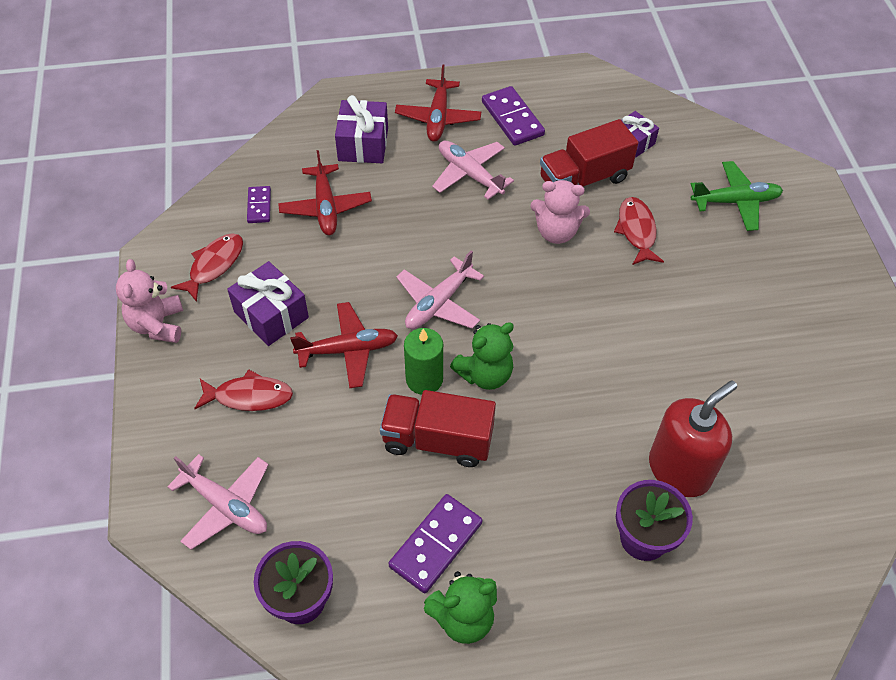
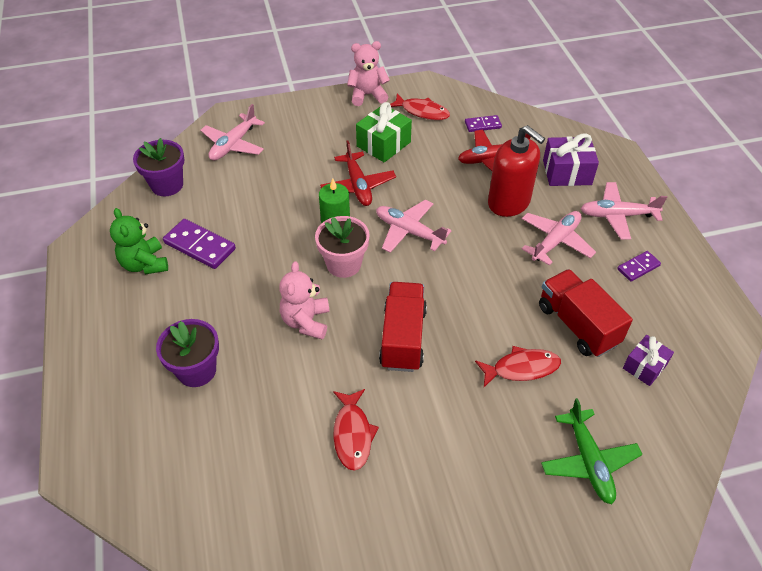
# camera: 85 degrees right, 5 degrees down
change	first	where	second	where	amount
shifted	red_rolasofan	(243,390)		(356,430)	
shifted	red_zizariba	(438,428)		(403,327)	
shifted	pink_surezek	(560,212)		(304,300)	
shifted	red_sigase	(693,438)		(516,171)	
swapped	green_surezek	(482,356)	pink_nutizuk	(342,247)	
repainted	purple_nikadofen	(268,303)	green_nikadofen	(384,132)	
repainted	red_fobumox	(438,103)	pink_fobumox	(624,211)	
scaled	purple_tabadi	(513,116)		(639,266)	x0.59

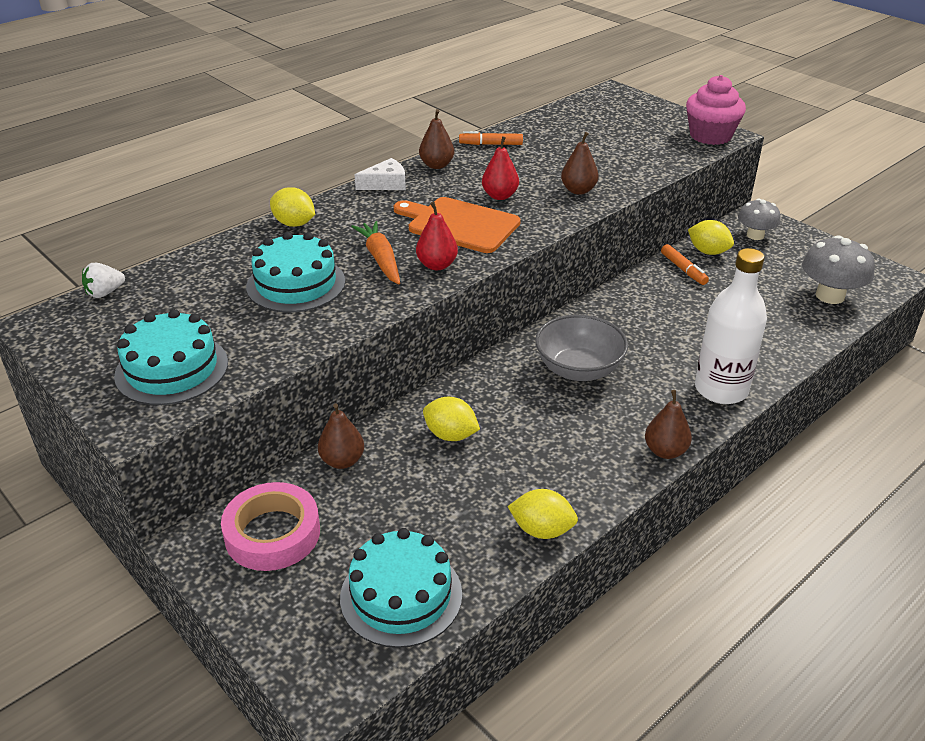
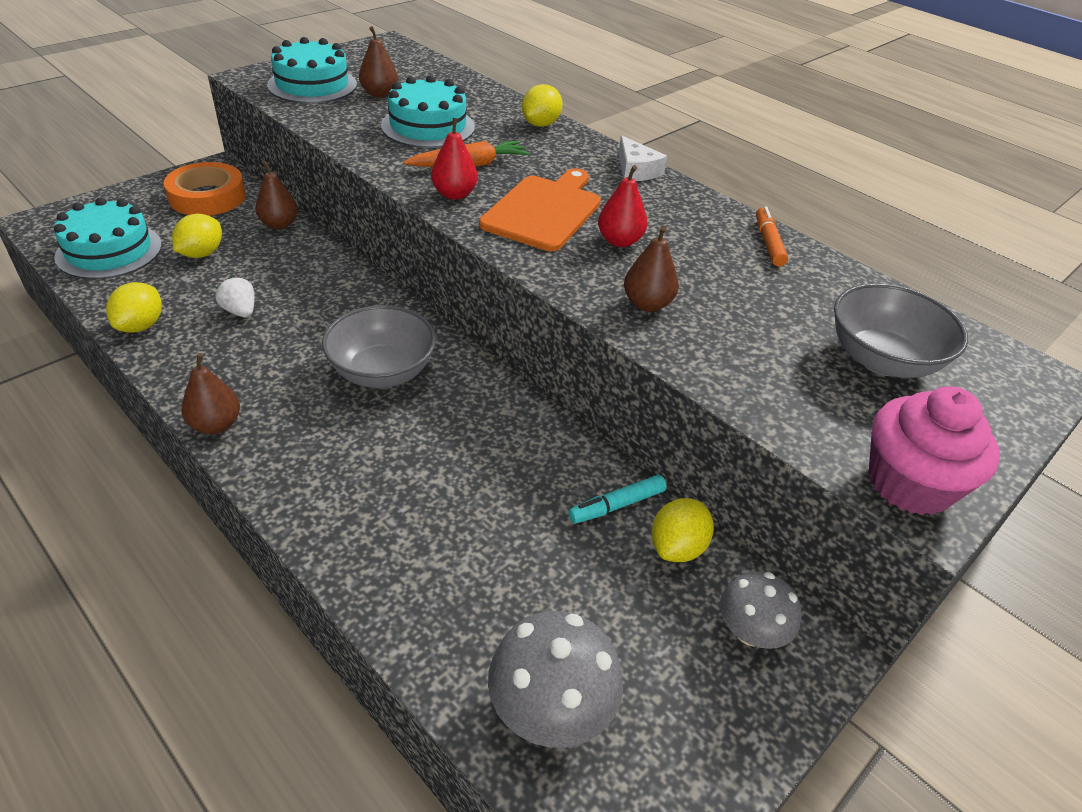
# camera: 85 degrees right, 5 degrees up
change	first	where	second	where	amount
gone	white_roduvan	(731,326)			
new			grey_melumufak	(901,330)	
shifted	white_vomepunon	(103,280)		(235,297)	
shifted	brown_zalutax	(436,139)		(378,62)	
shifted	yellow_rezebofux	(451,419)		(197,236)	
repainted	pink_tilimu	(270,526)	orange_tilimu	(205,189)	
repainted	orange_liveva	(685,264)	turquoise_liveva	(617,499)	

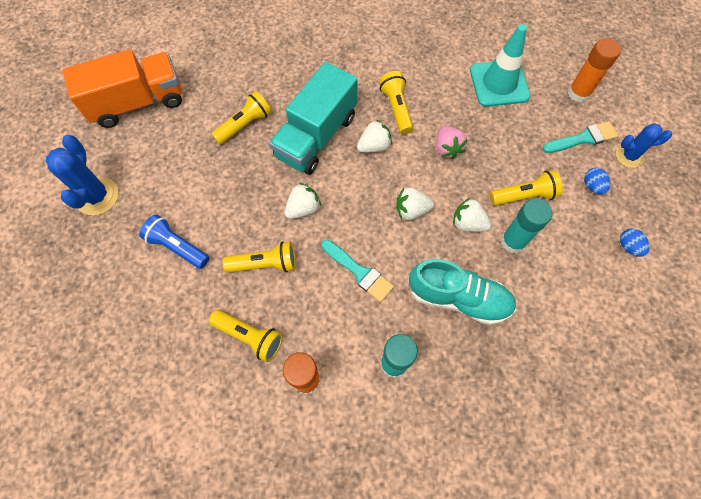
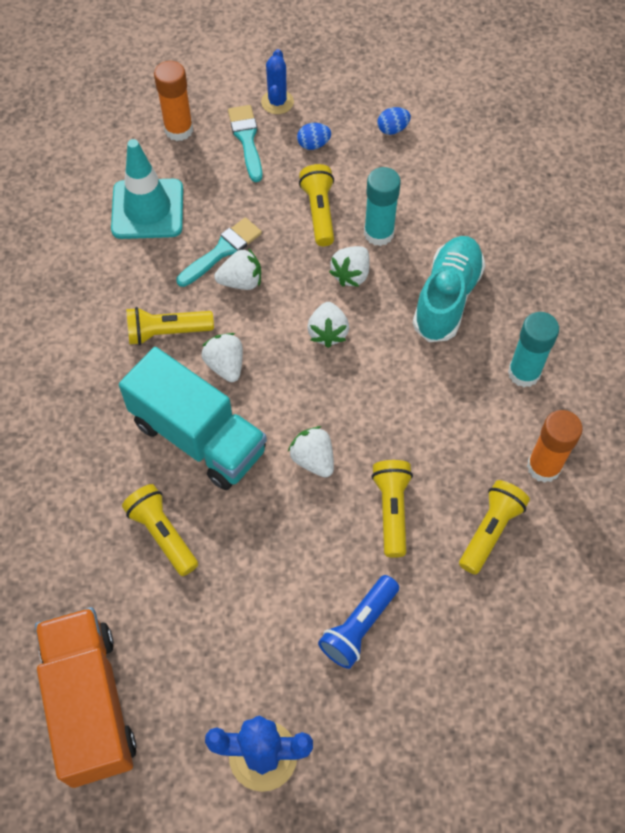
# camera: 85 degrees left, 5 degrees down
change	first	where	second	where	amount
shifted	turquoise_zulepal	(357,271)		(219,252)	
repainted	pink_vomepunon	(452,142)	white_vomepunon	(237,269)	

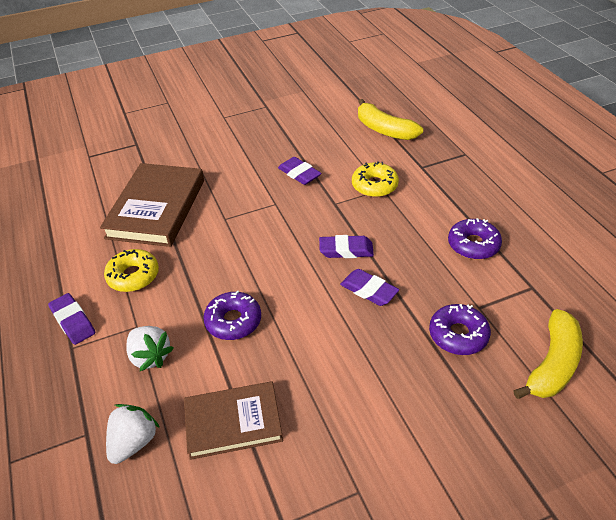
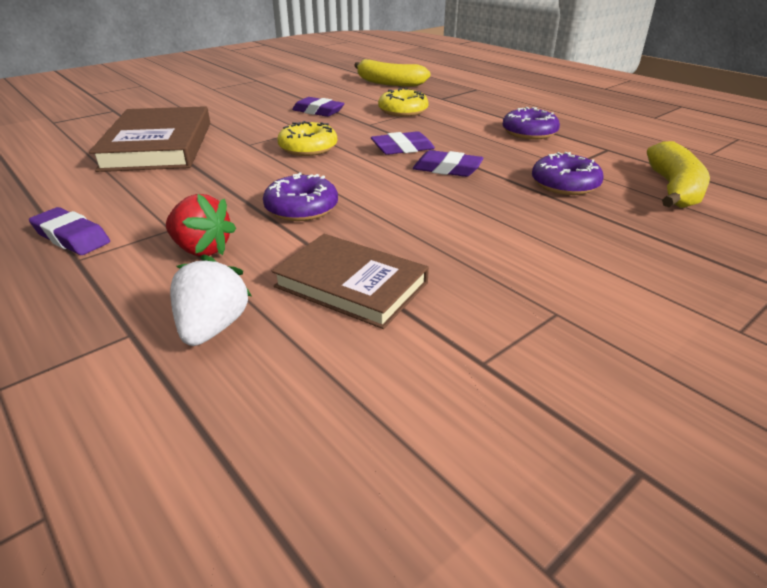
# camera: 20 degrees left, 10 degrees down
change	first	where	second	where	amount
shifted	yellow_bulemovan	(131,270)		(307,138)	
repainted	white_vomepunon	(150,348)	red_vomepunon	(201,225)	
rotated	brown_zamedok	(233,420)		(350,281)	60 degrees clockwise

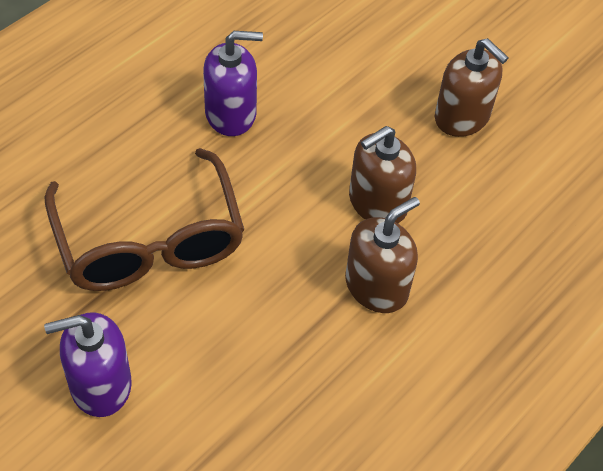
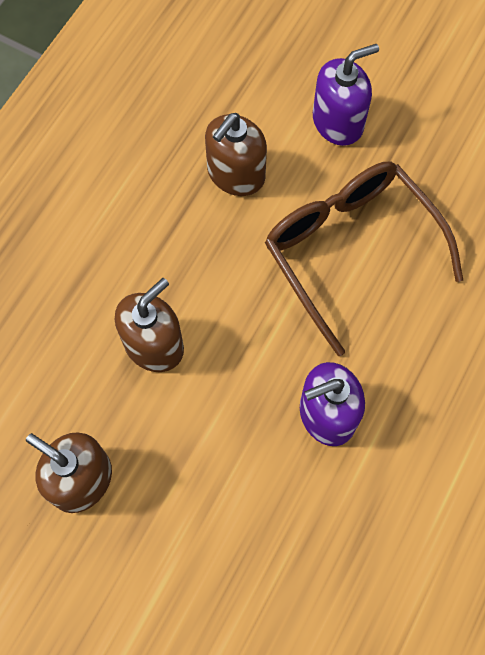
# camera: 170 degrees right, 15 degrees up
change	first	where	second	where	amount
shifted	brown_sigase	(382,255)		(236,154)	

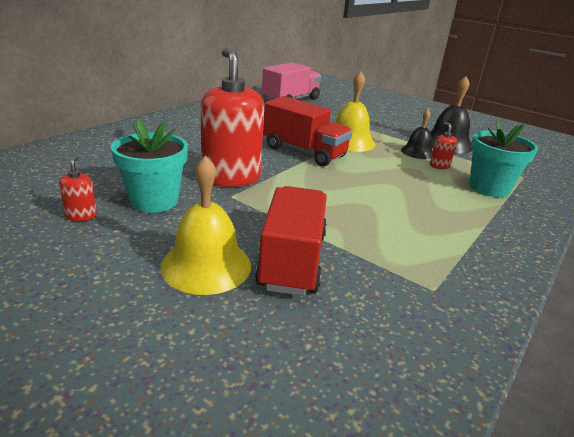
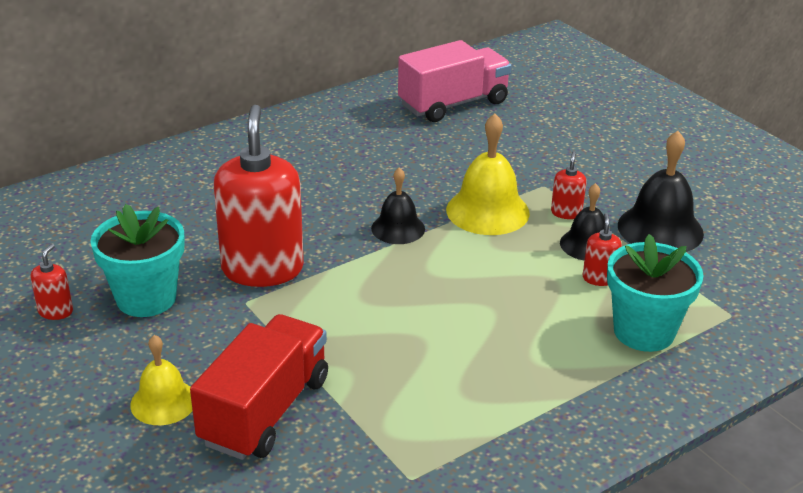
# camera: 20 degrees right, 5 degrees up
change	first	where	second	where	amount
new			red_sigase	(568,185)	
swapped	red_zizariba	(308,131)	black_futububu	(398,205)	
scaled	yellow_futububu	(206,225)		(161,380)	x0.63

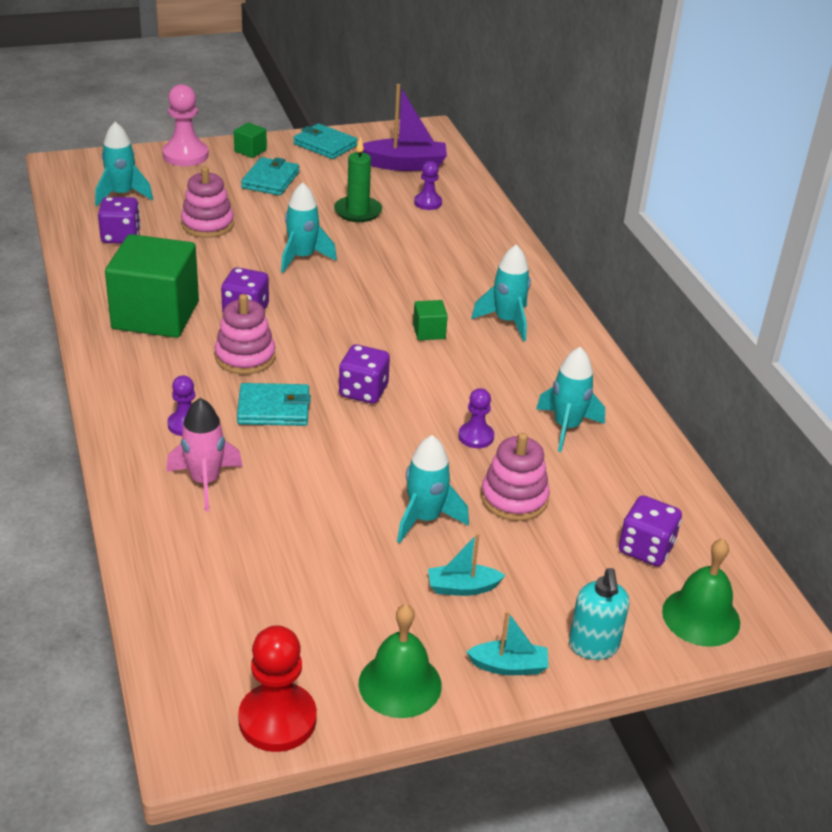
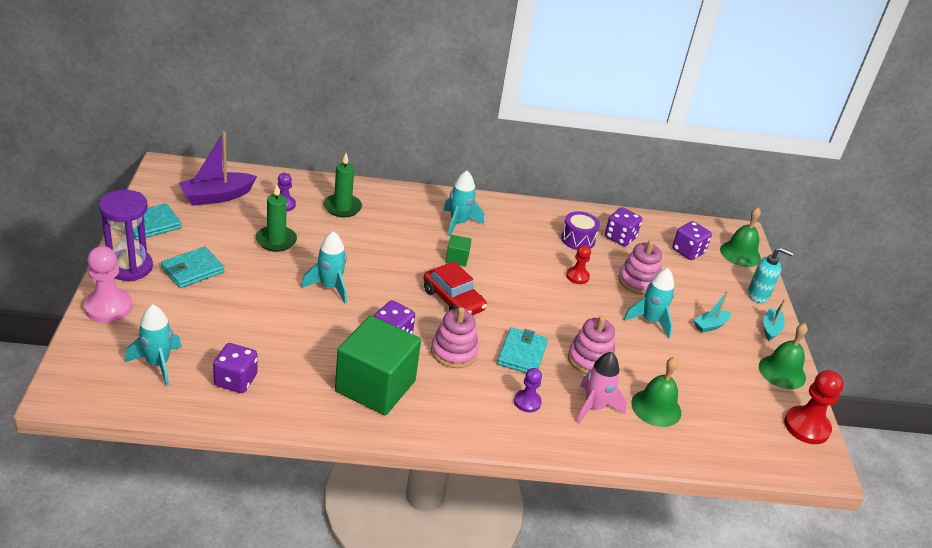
# camera: 75 degrees left, 0 degrees up
change	first	where	second	where	amount
new			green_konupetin	(343,185)	
new			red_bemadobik	(455,288)	
new			green_futububu	(656,392)	
shifted	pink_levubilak	(207,202)		(591,345)	
shifted	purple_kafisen	(364,374)		(623,226)	
swapped	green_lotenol	(250,140)	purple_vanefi	(126,235)	
swapped	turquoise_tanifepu	(570,399)	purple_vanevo	(580,230)	
repainted	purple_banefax	(476,418)	red_banefax	(578,264)	
rotated	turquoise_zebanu	(270,176)		(192,267)	75 degrees counterclockwise
rotated	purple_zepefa	(404,127)		(218,169)	135 degrees counterclockwise
rotated	turquoise_zepefa	(466,564)		(712,312)	45 degrees clockwise

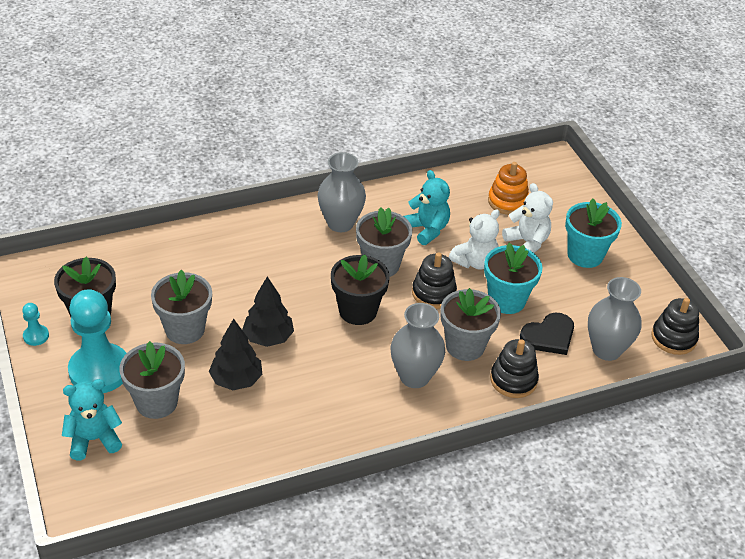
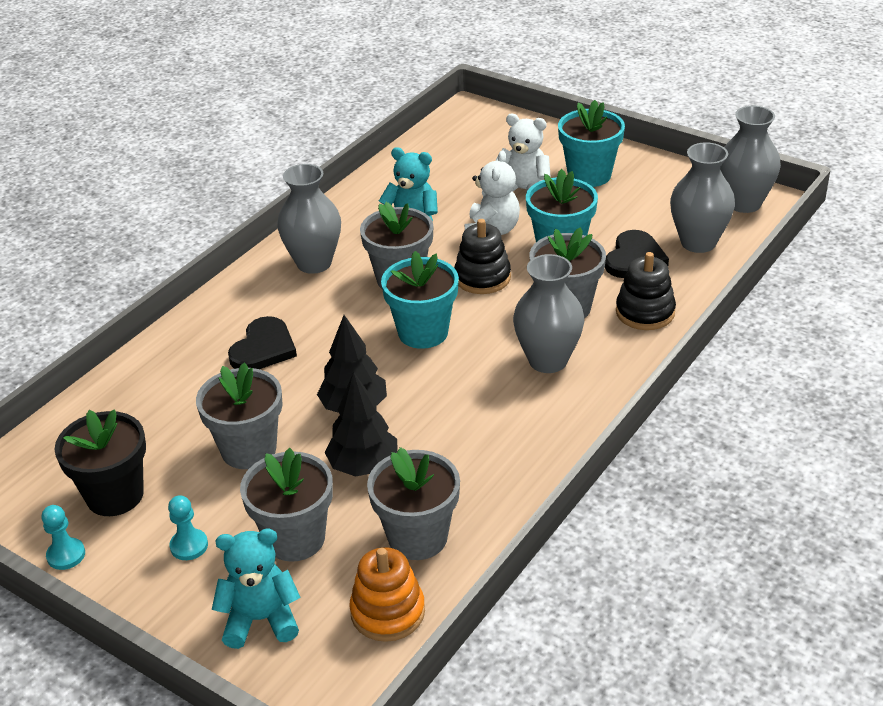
# camera: 30 degrees left, 5 degrees down
change	first	where	second	where	amount
new			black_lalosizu	(262,342)	
new			grey_nutizuk	(413,503)	
shifted	orange_levubilak	(508,188)		(387,594)	
swapped	black_levubilak	(675,326)	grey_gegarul	(750,159)	
repainted	black_nutizuk	(360,290)	turquoise_nutizuk	(420,300)	
rotated	turquoise_surezek	(92,419)		(256,589)	45 degrees clockwise
scaled	turquoise_banefax	(97,341)		(188,527)	x0.43

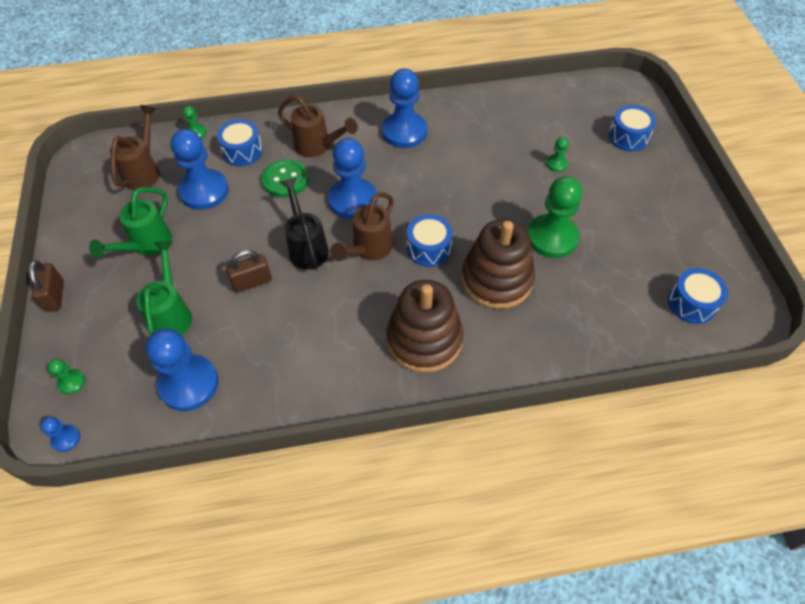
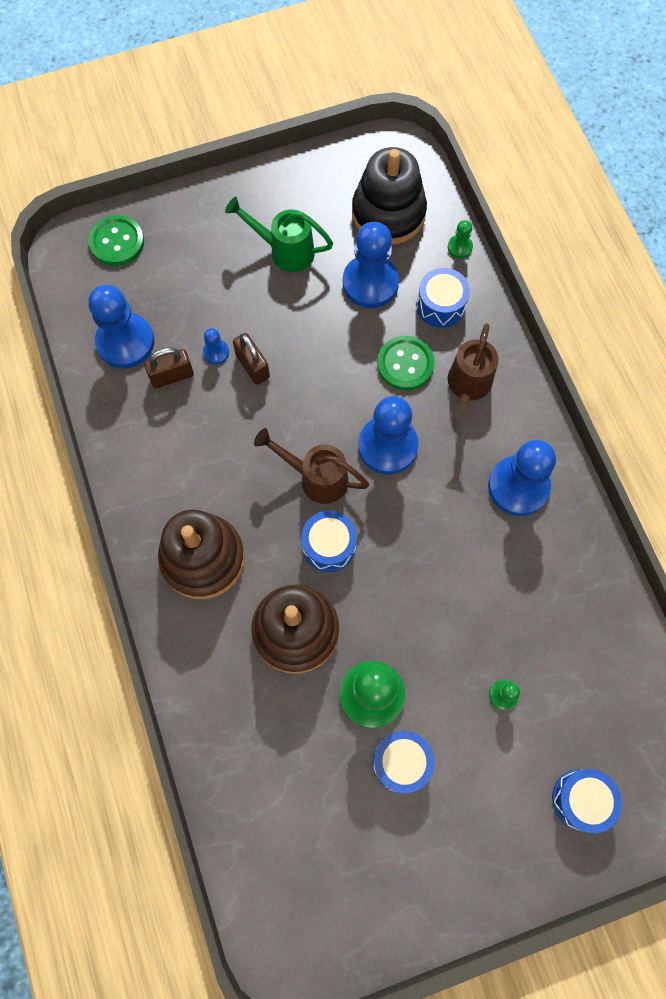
# camera: 80 degrees right, 15 degrees up
change	first	where	second	where	amount
gone	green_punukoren	(164,288)			
gone	black_punukoren	(304,223)			
shifted	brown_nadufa	(46,286)		(169,367)	
shifted	blue_banefax	(60,434)		(216,346)	
shifted	blue_vanevo	(698,296)		(403,762)	
swapped	green_banefax	(66,376)	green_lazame	(116,240)	
swapped	brown_punukoren	(135,147)	black_levubilak	(389,196)	

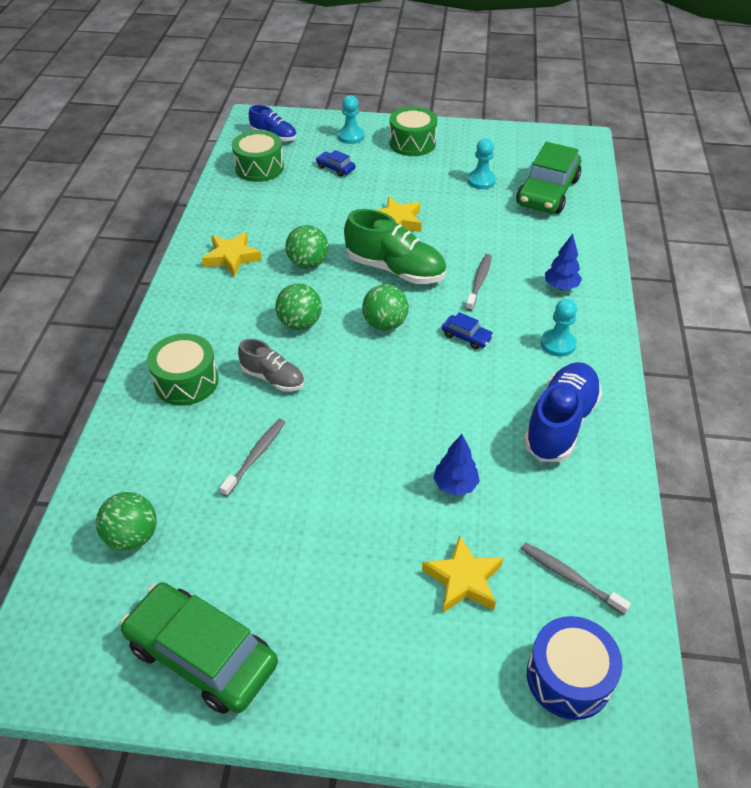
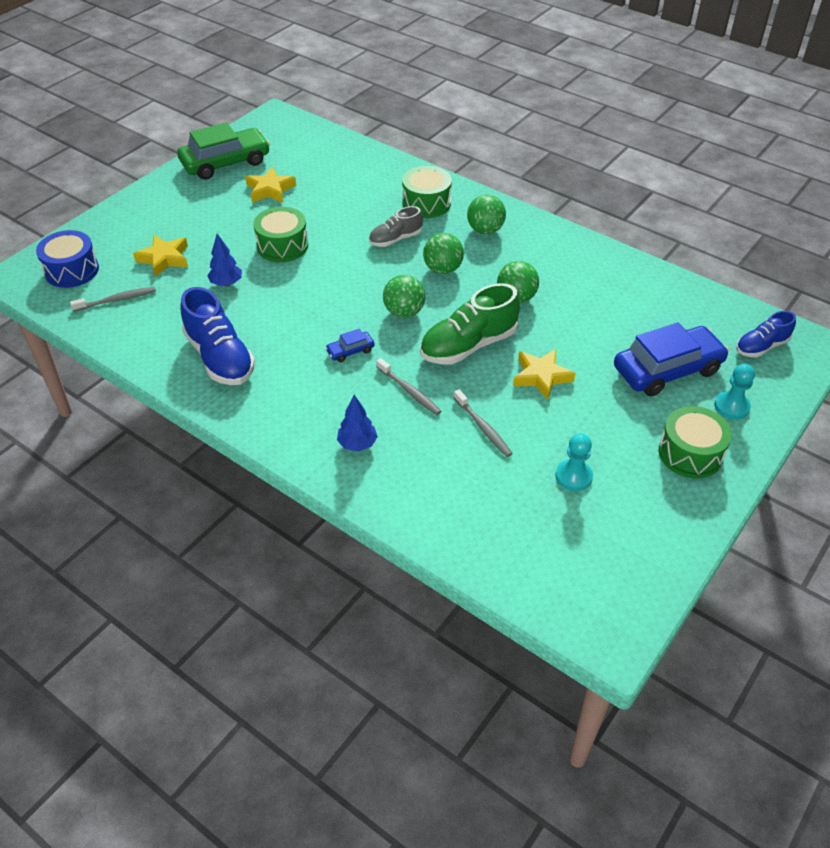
# camera: 120 degrees right, 0 degrees up
change	first	where	second	where	amount
gone	green_bemadobik	(548,178)			
gone	turquoise_banefax	(559,328)			
shifted	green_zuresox	(126,521)		(486,214)	
shifted	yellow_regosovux	(232,254)		(270,185)	
shifted	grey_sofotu	(253,458)		(483,423)	
shifted	green_vanevo	(258,156)		(280,234)	
scaled	blue_bemadobik	(336,163)		(671,359)	x2.29

